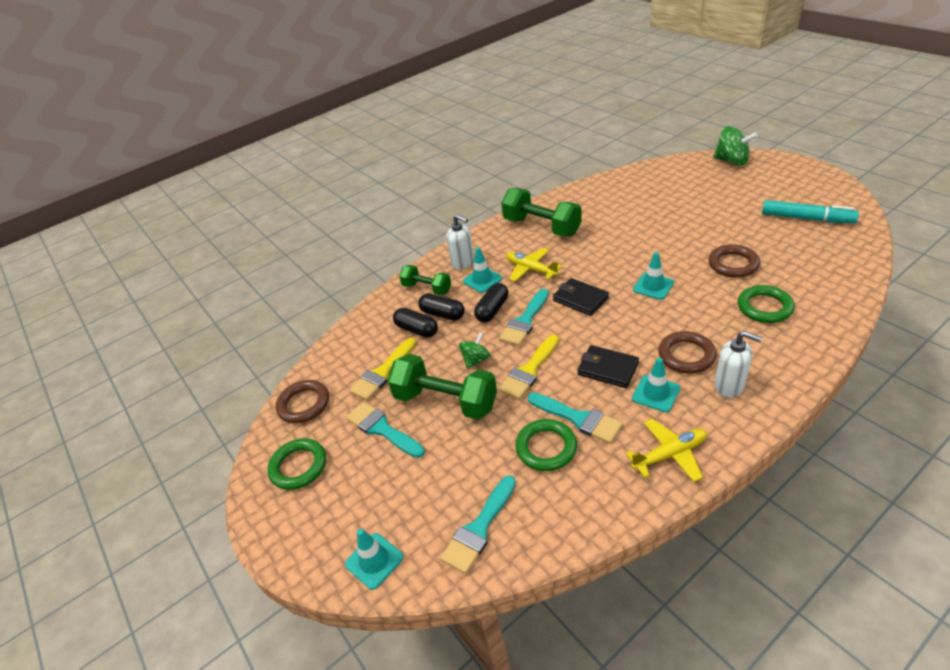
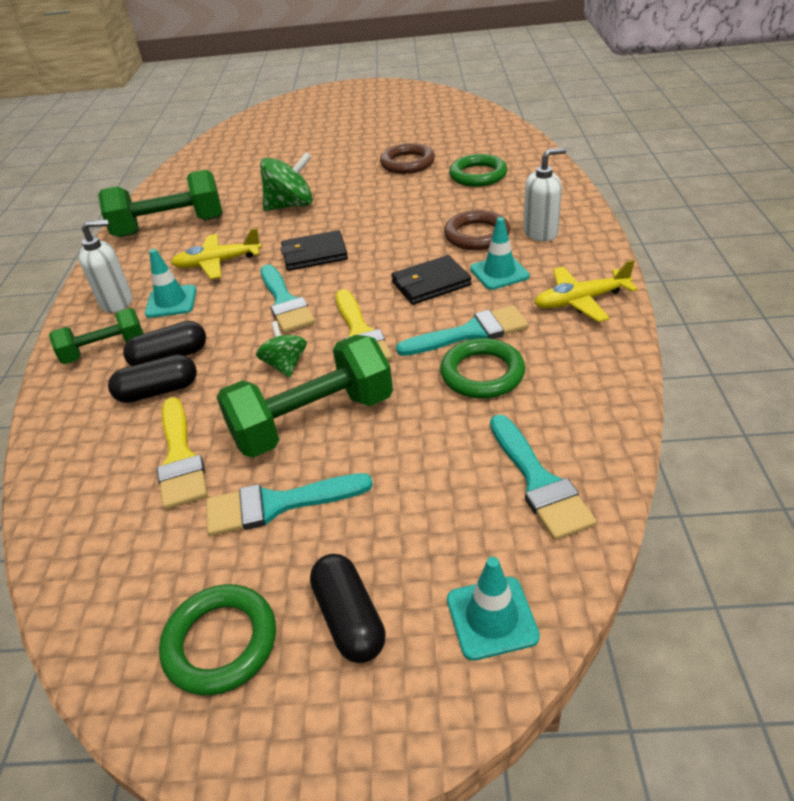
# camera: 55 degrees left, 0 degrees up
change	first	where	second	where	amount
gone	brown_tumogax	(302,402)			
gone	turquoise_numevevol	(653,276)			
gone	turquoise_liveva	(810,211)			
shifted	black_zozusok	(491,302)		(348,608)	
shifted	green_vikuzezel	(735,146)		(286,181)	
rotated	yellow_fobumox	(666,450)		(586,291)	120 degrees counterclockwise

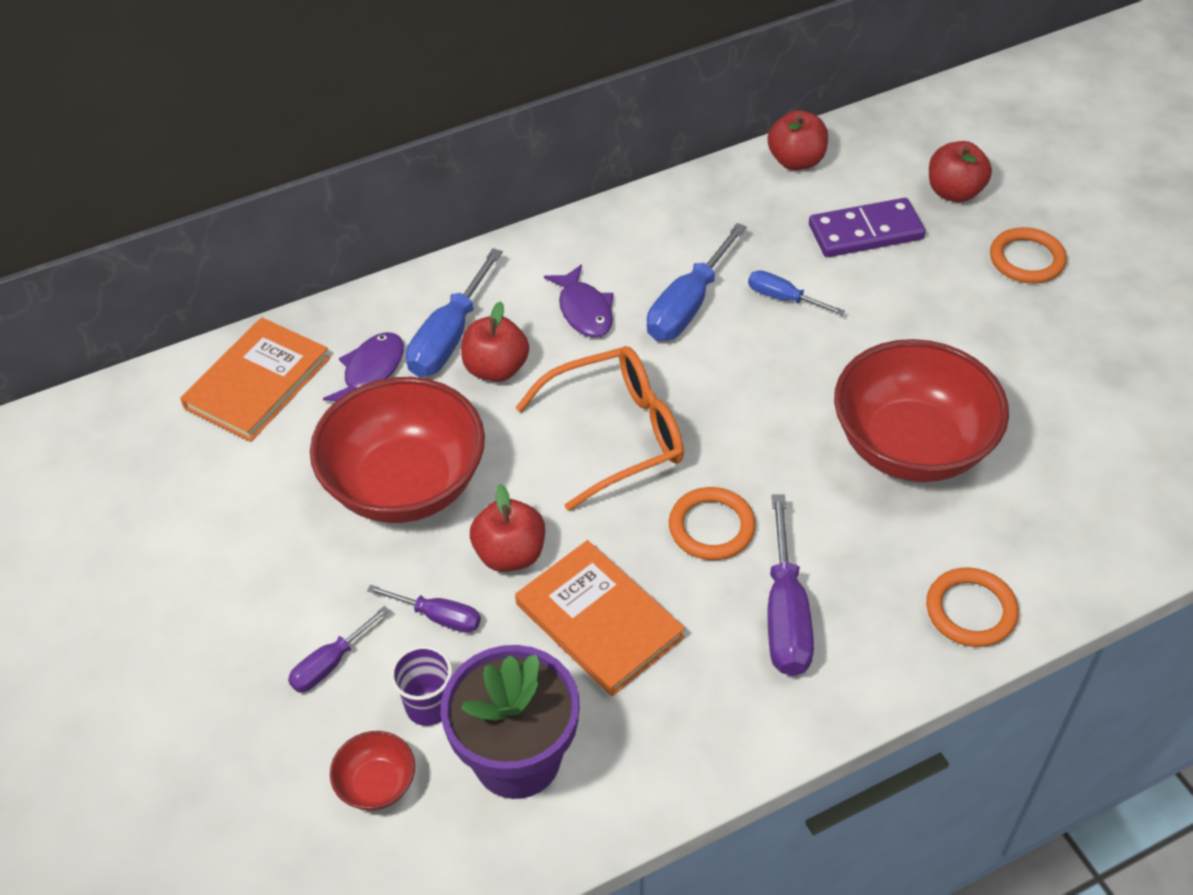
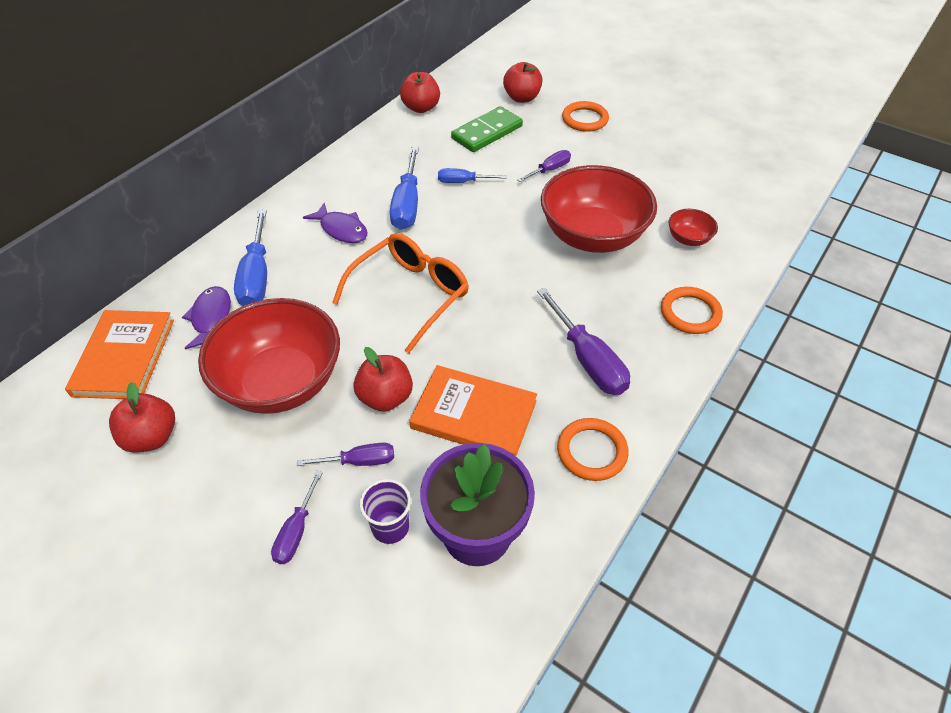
# camera: 30 degrees left, 0 degrees up
change	first	where	second	where	amount
new			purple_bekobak	(544,166)	
shifted	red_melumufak	(372,771)		(693,227)	
shifted	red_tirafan	(495,341)		(142,417)	
shifted	orange_tumogax	(712,523)		(593,449)	
repainted	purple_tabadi	(867,227)	green_tabadi	(487,129)	

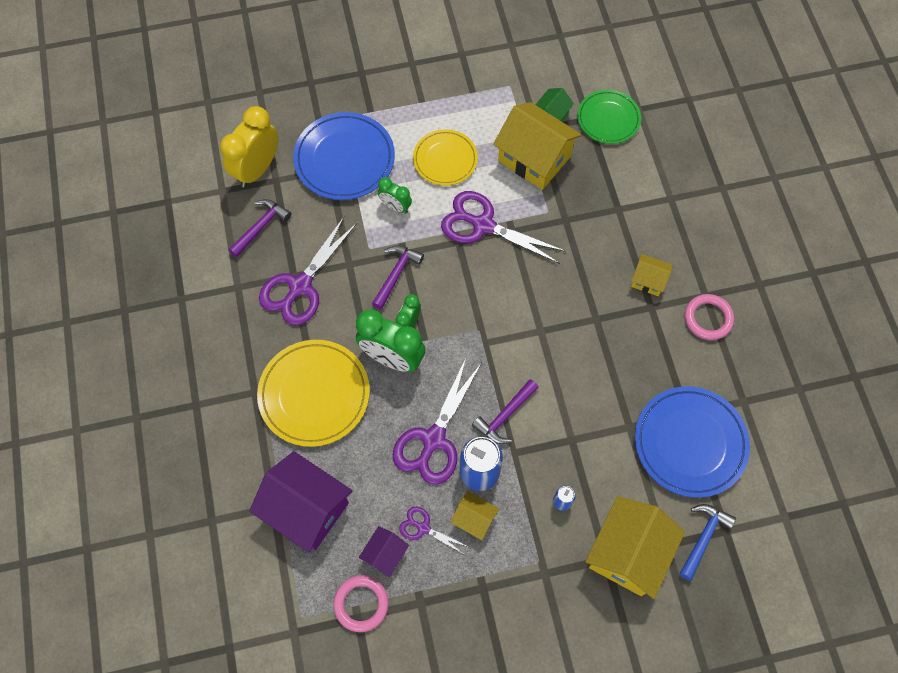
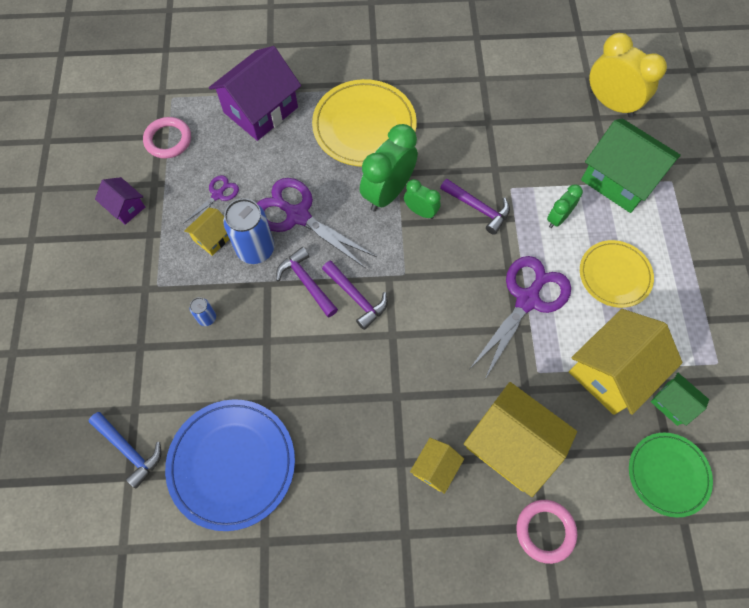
# camera: 100 degrees right, 0 degrees up
change	first	where	second	where	amount
gone	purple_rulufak	(308,270)			
shifted	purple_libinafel	(259,228)		(355,295)	
shifted	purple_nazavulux	(384,551)		(120,201)	
shifted	yellow_nazavulux	(635,547)		(520,439)	
shifted	pink_tumogax	(709,317)		(546,532)	
swapped	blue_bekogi	(344,156)	green_nazavulux	(631,166)	

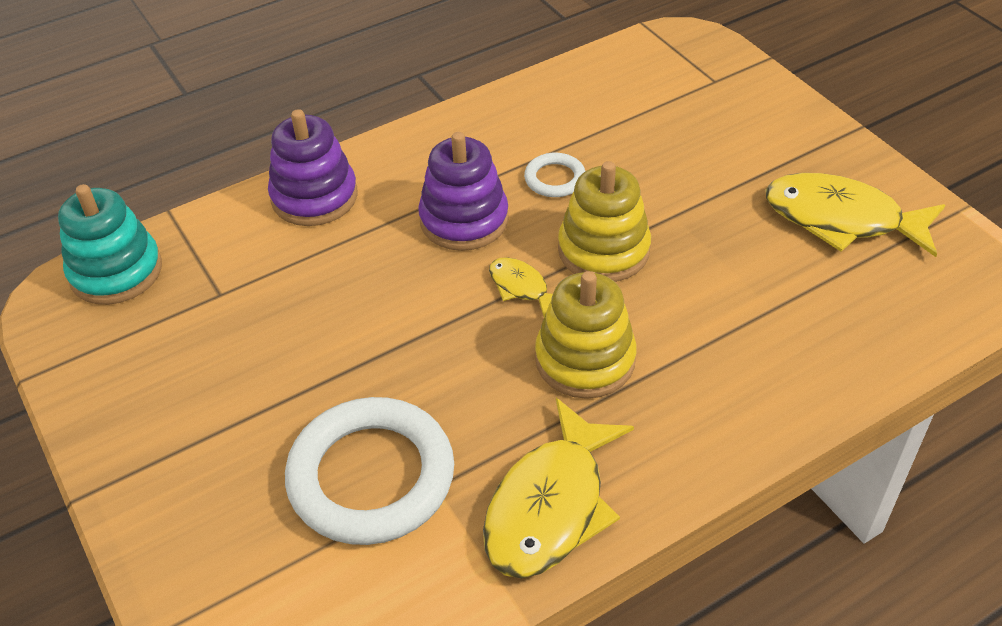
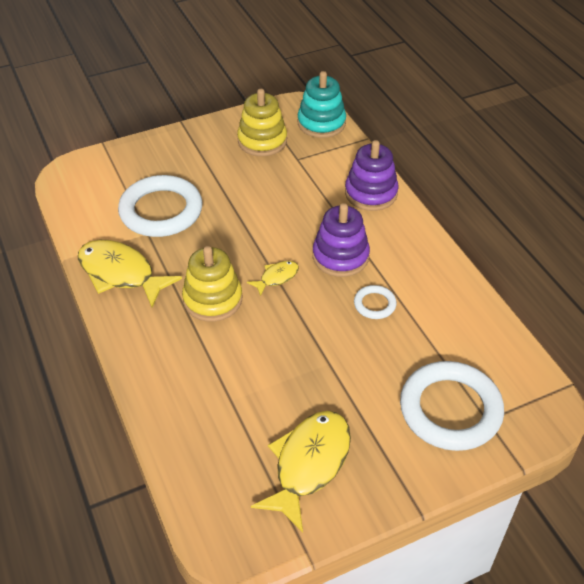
# camera: 95 degrees right, 0 degrees up
change	first	where	second	where	amount
new			white_tumogax	(452,406)	
shifted	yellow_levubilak	(604,221)		(262,122)	

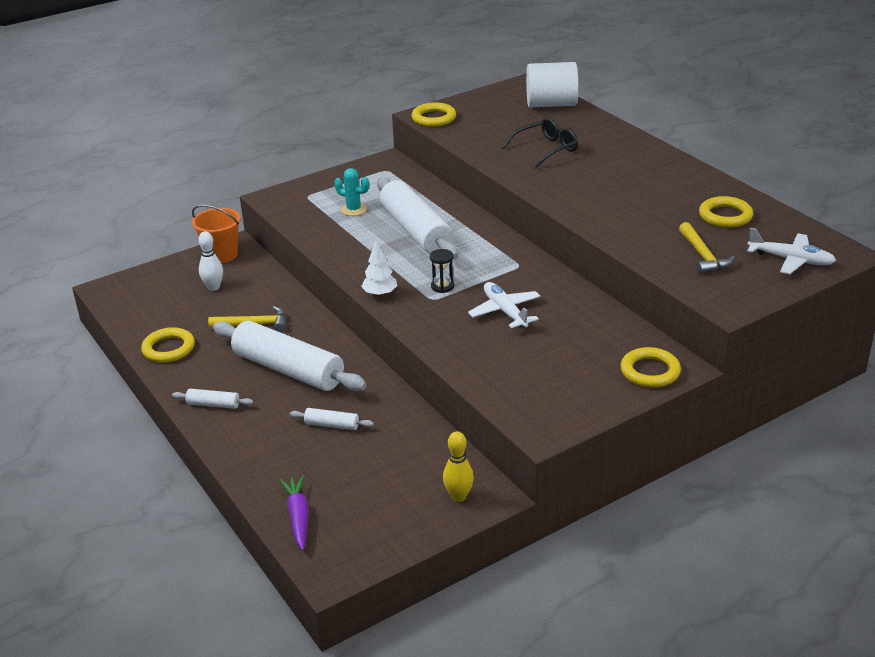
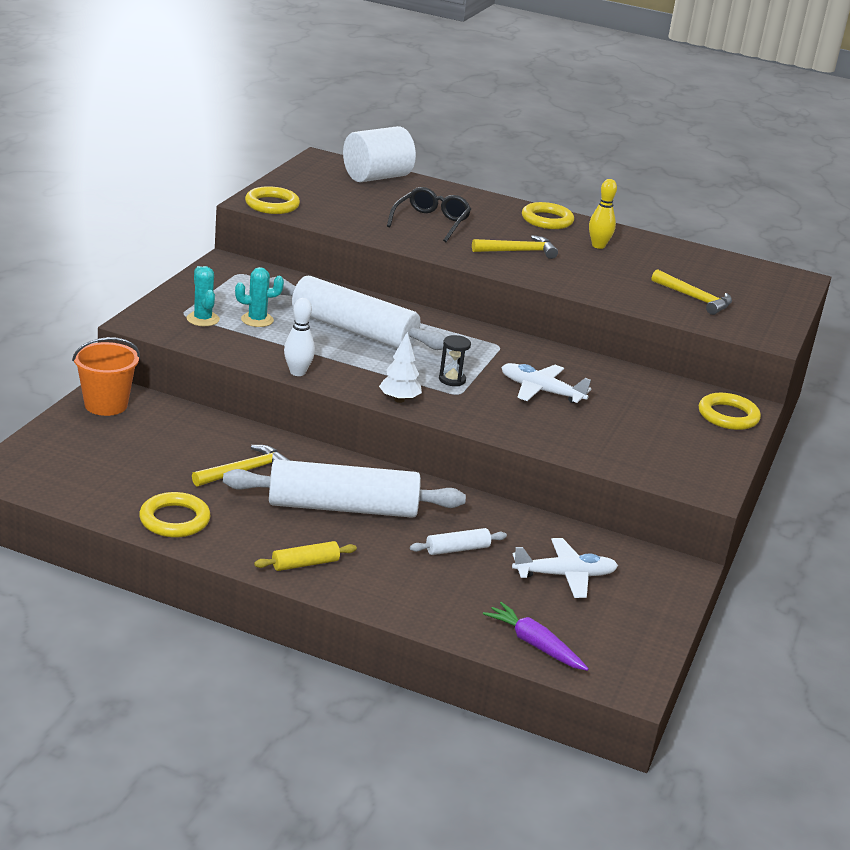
# camera: 40 degrees left, 5 degrees down
change	first	where	second	where	amount
new			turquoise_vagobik	(203,296)	
new			yellow_libinafel	(515,247)	
shifted	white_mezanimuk	(210,261)		(299,337)	
shifted	yellow_mezanimuk	(458,466)		(603,214)	
shifted	yellow_tumogax	(726,212)		(548,215)	
shifted	white_fobumox	(791,251)		(565,568)	
repainted	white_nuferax	(212,399)	yellow_nuferax	(305,556)	

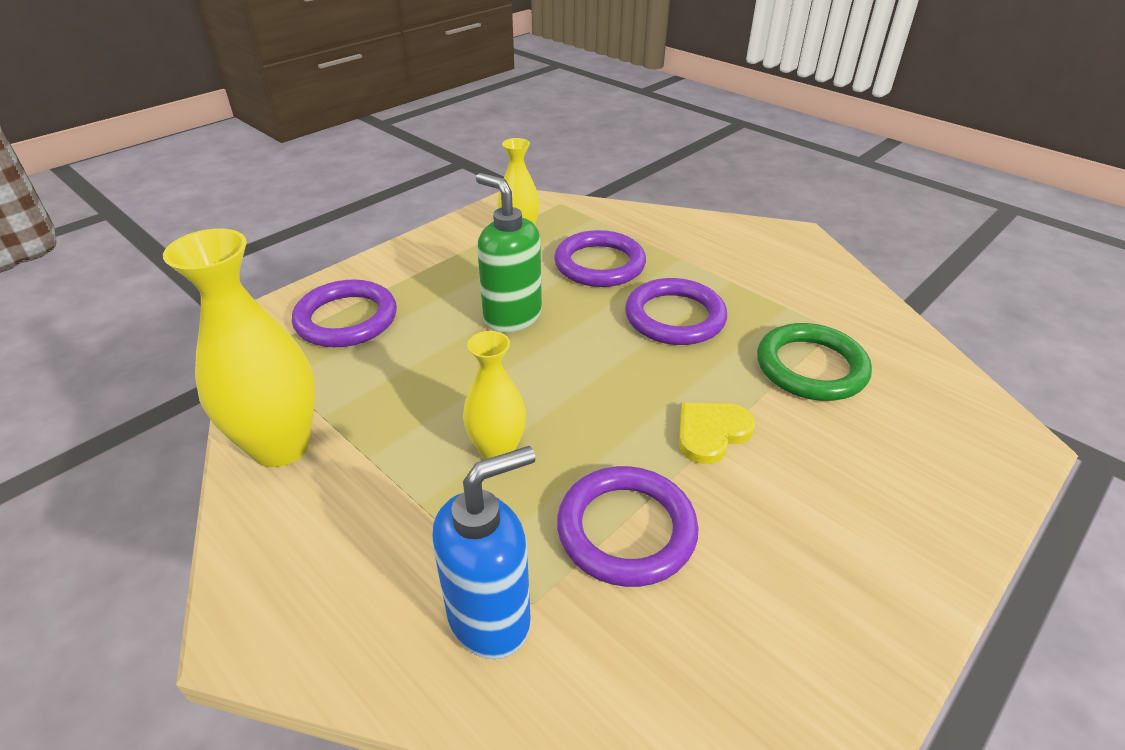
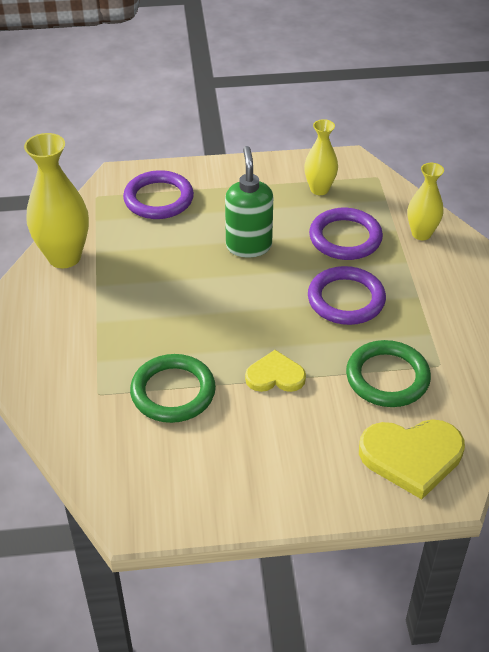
# camera: 40 degrees right, 5 degrees up
change	first	where	second	where	amount
gone	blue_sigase	(484,552)			
new			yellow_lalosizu	(412,459)	
shifted	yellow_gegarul	(494,395)		(425,201)	
repainted	purple_tumogax	(627,526)	green_tumogax	(173,388)	

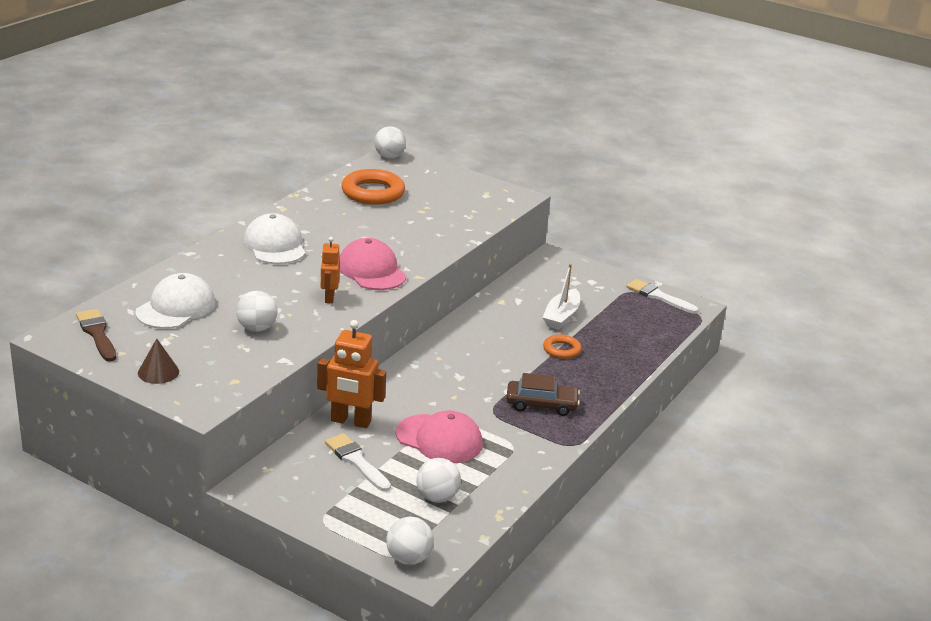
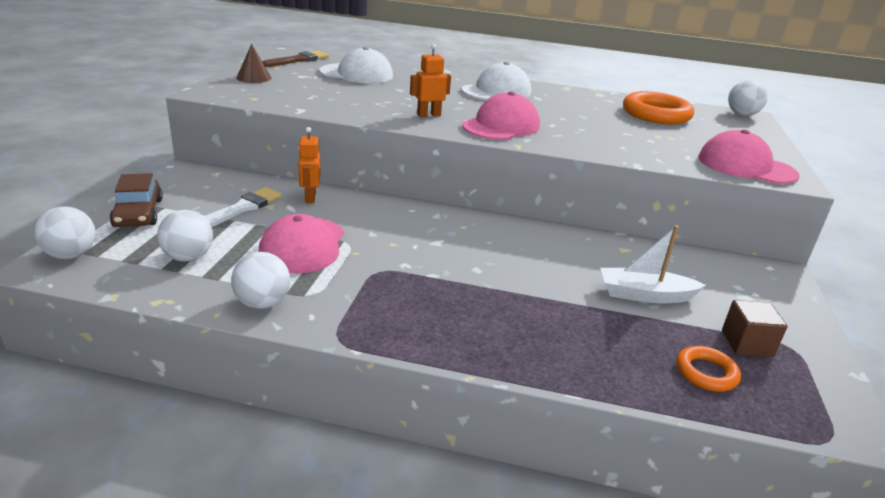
# camera: 70 degrees right, 0 degrees up
change	first	where	second	where	amount
gone	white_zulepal	(662,296)			
new			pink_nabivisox	(749,156)	
new			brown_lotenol	(754,328)	
shifted	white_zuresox	(257,311)		(260,280)	
shifted	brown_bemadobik	(543,394)		(136,200)	
shifted	orange_tumogax	(562,346)		(708,369)	
scaled	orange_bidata	(351,374)		(309,165)	x0.61

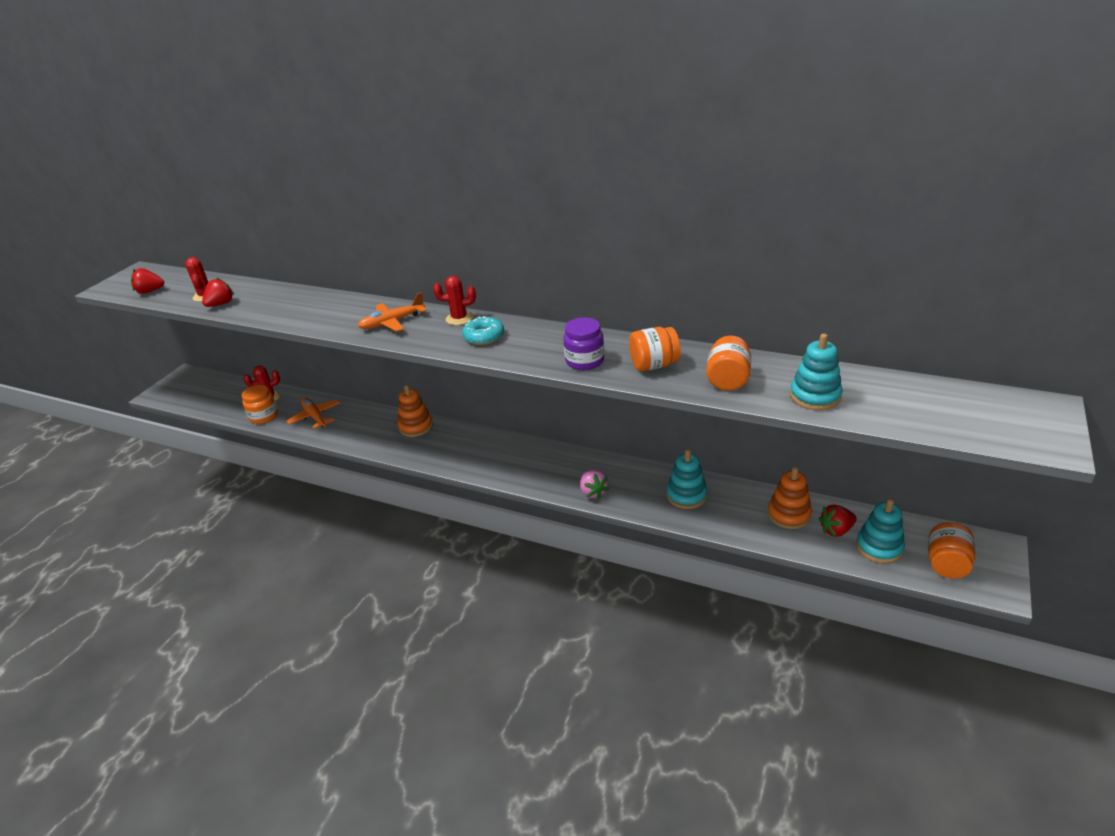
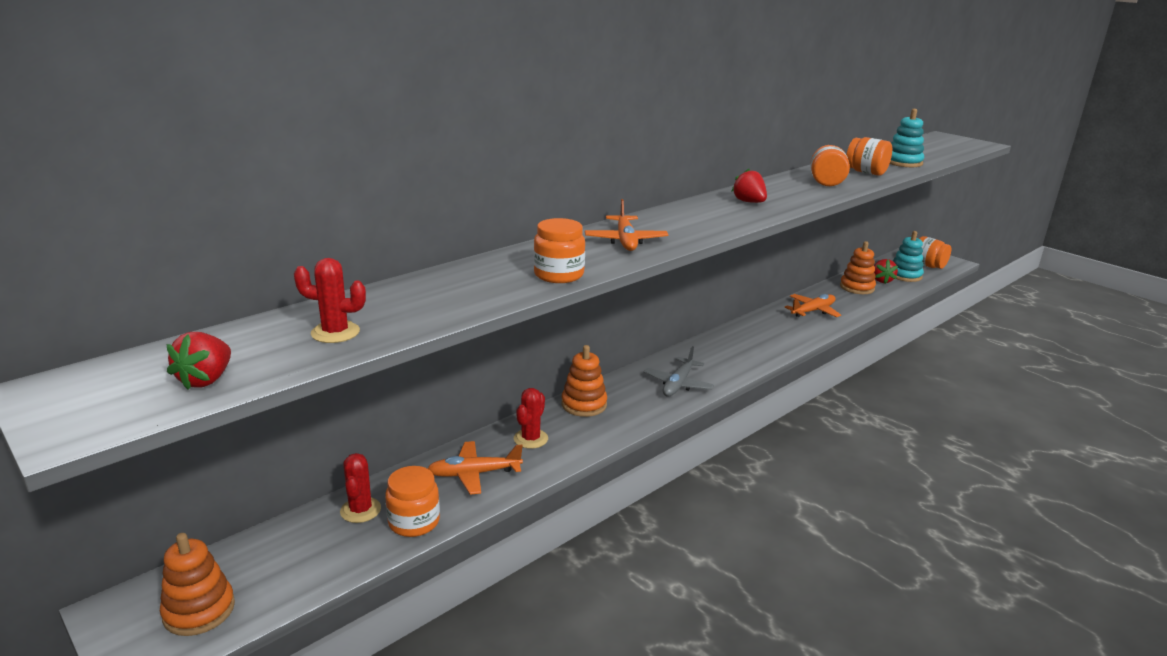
# camera: 70 degrees left, 10 degrees down
change	first	where	second	where	amount
gone	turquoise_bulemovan	(483,330)			
gone	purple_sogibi	(583,343)			
gone	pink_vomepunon	(594,484)			
new			orange_levubilak	(197,584)	
new			orange_sogibi	(559,250)	
new			grey_fobumox	(679,371)	
shifted	red_vomepunon	(218,292)		(749,186)	
shifted	red_vagobik	(454,300)		(531,418)	
swapped	turquoise_levubilak	(687,479)	orange_fobumox	(813,305)	

